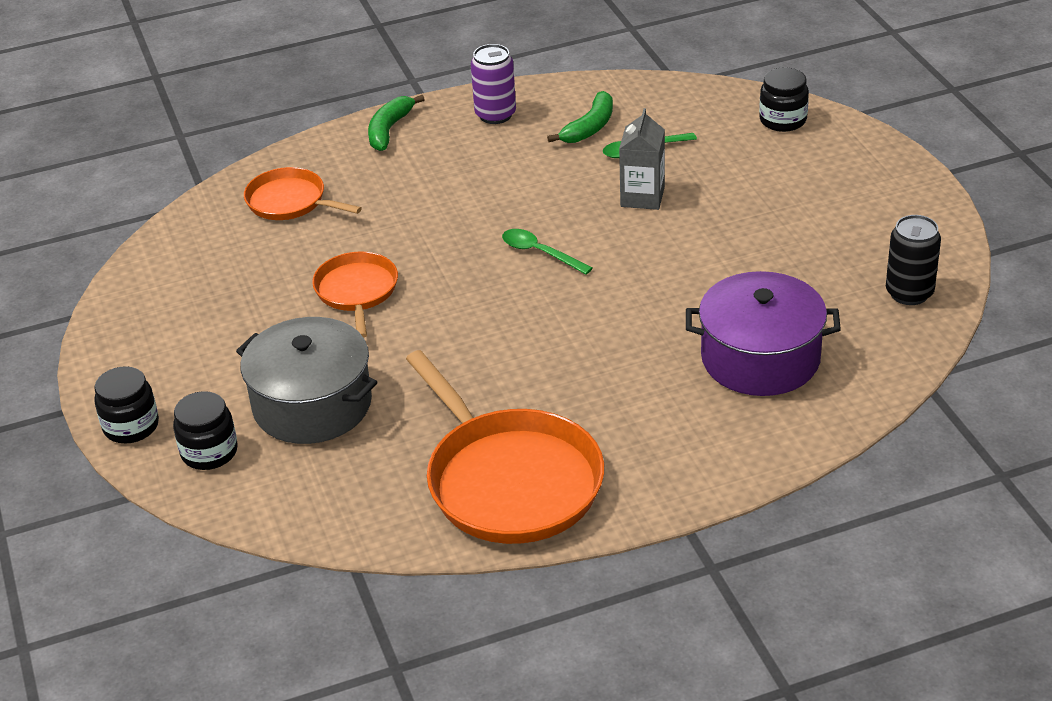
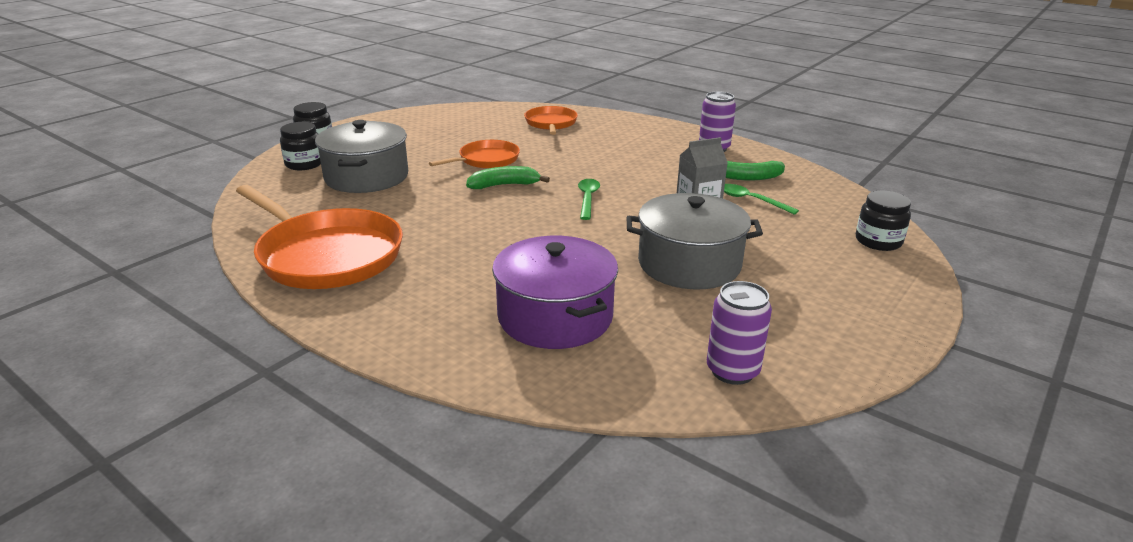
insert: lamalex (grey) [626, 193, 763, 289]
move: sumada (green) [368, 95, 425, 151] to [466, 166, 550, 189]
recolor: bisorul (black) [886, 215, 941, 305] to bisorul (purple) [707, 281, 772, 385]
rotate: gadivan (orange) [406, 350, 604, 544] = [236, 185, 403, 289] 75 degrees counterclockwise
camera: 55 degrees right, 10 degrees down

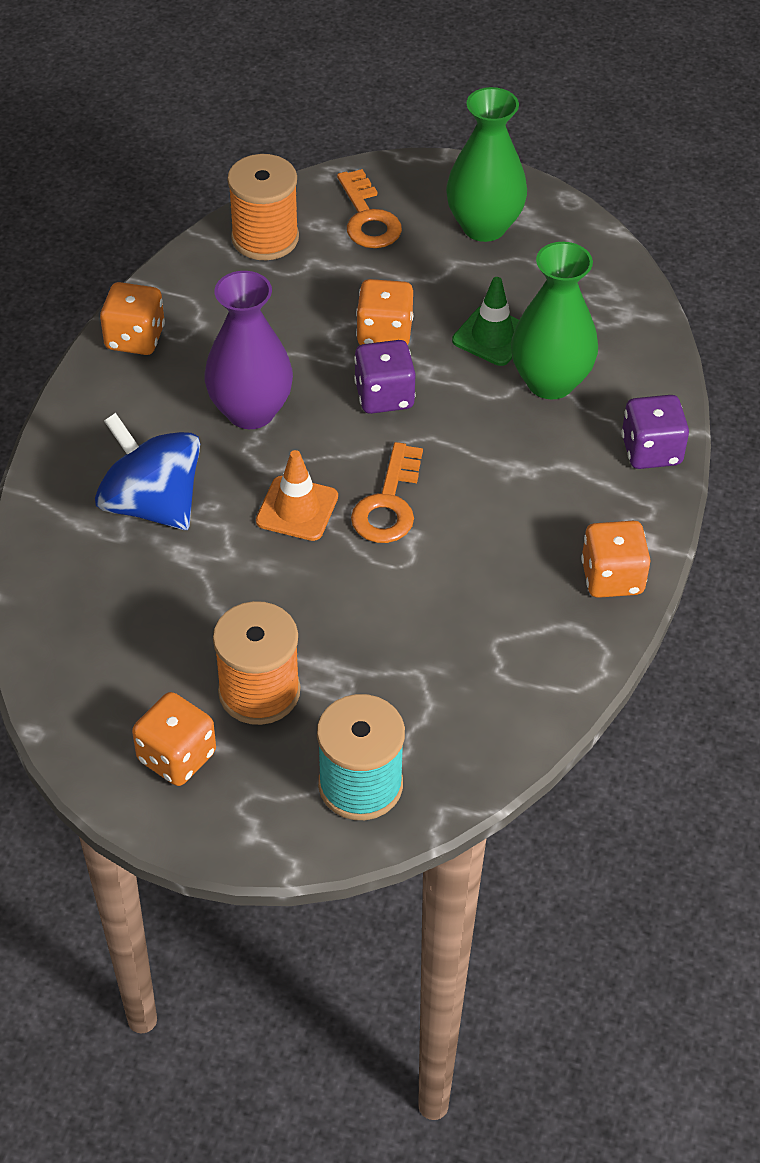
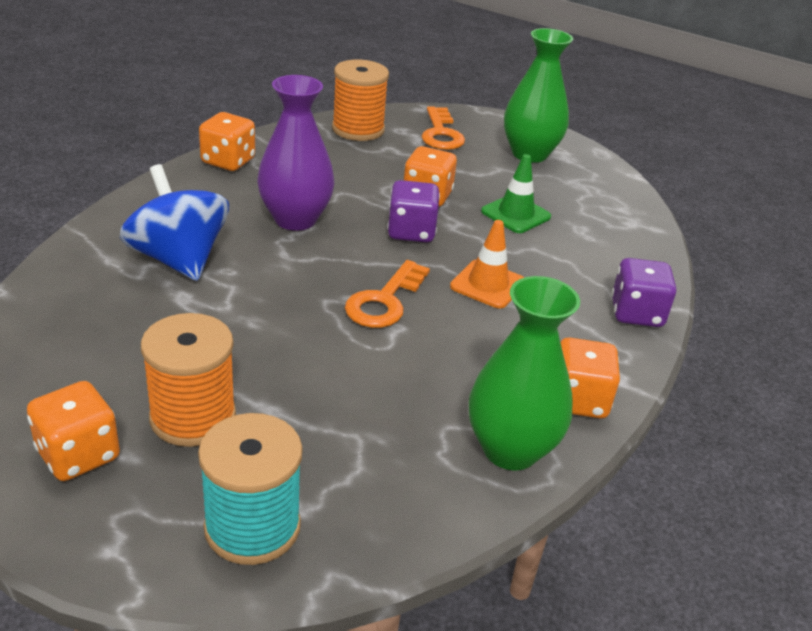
move: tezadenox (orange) [256, 450, 338, 541] to [450, 220, 524, 309]; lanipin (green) [511, 242, 598, 400] to [469, 276, 580, 470]
camera: 10 degrees right, 15 degrees down

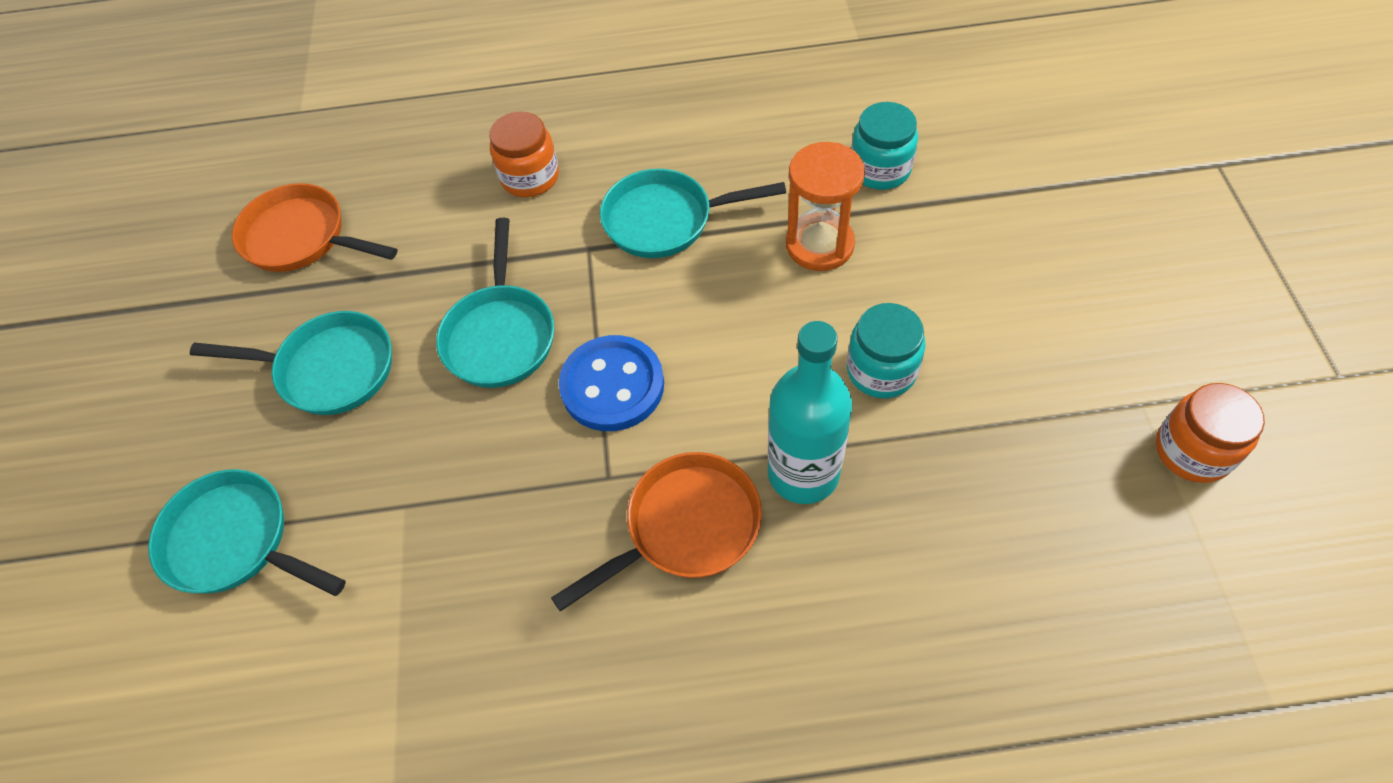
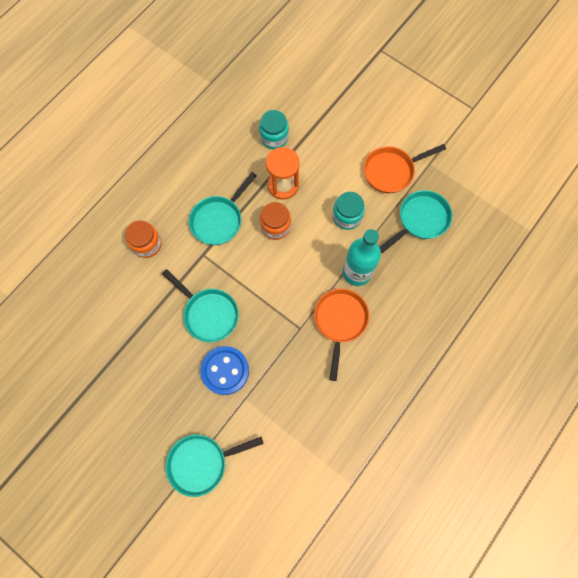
move: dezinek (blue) [559, 335, 664, 431] to [200, 346, 249, 395]; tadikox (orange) [1156, 383, 1265, 483] to [260, 202, 291, 240]; gadivan (orange) [232, 183, 398, 272] to [364, 144, 446, 193]; gadivan (turquoise) [190, 311, 392, 415] to [379, 190, 452, 253]
camera: 50 degrees left, 15 degrees up

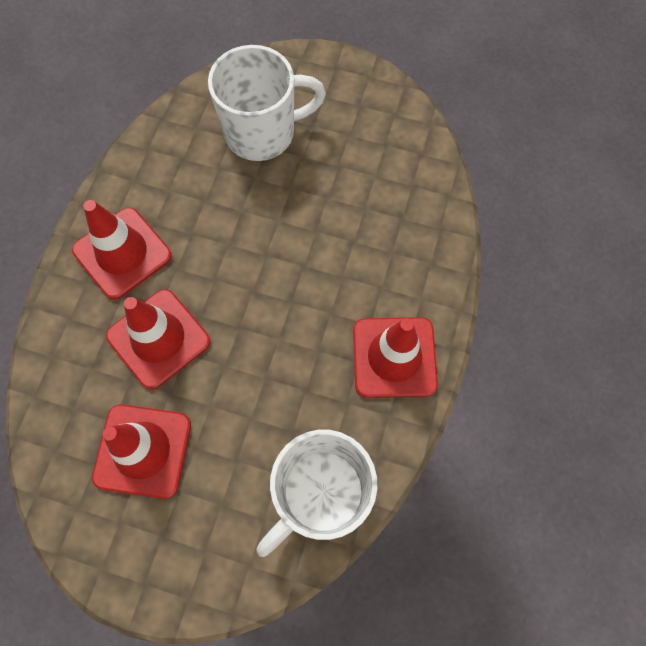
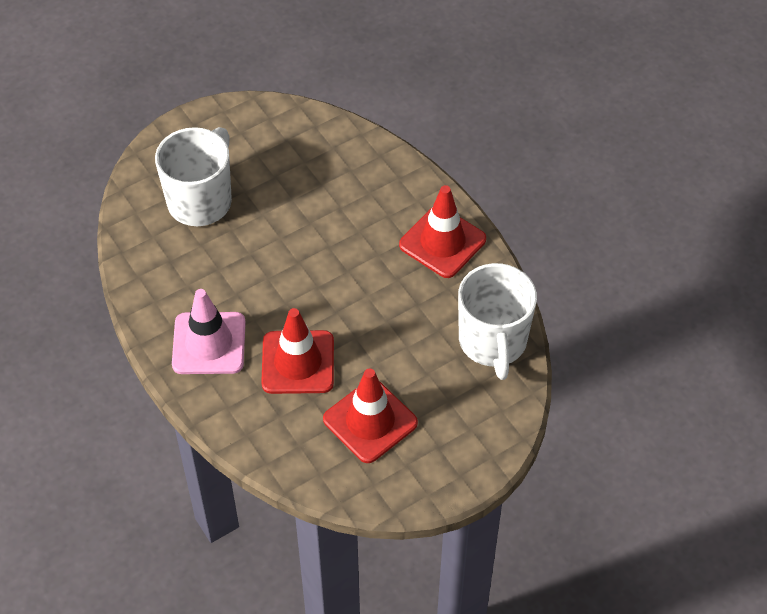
recolor: tezadenox (red) [72, 200, 172, 300] to tezadenox (pink) [172, 289, 246, 374]
camera: 50 degrees left, 15 degrees down

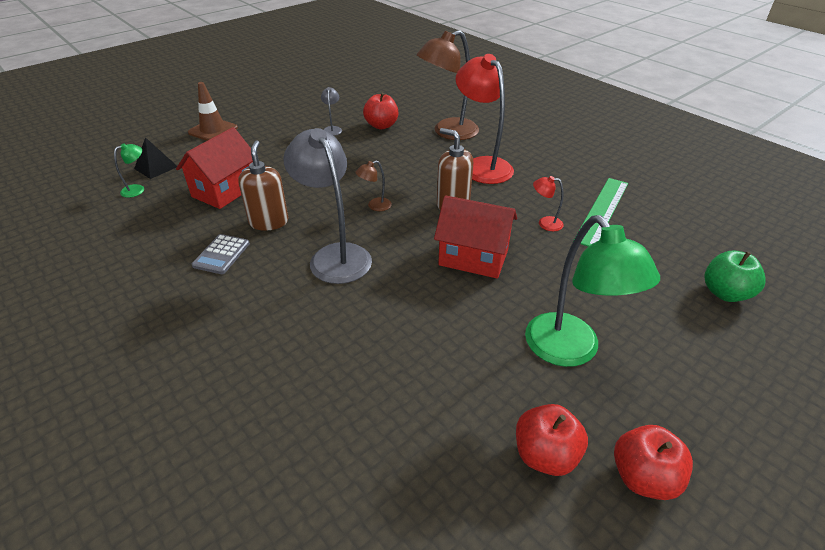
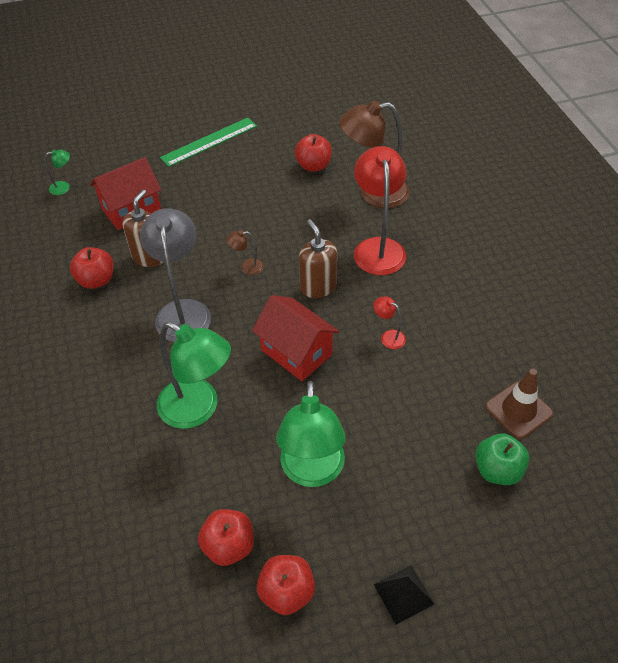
delete: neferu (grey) [321, 87, 342, 136]
insert: neferu (green) [157, 322, 231, 429]
move: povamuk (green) [573, 178, 628, 246] to [160, 117, 257, 167]; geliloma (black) [134, 137, 177, 179] to [374, 565, 434, 625]; tezadenox (brown) [188, 82, 238, 141] to [485, 368, 553, 439]
replace: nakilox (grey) [192, 234, 250, 274] to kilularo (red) [70, 247, 113, 289]
camera: 25 degrees right, 10 degrees up

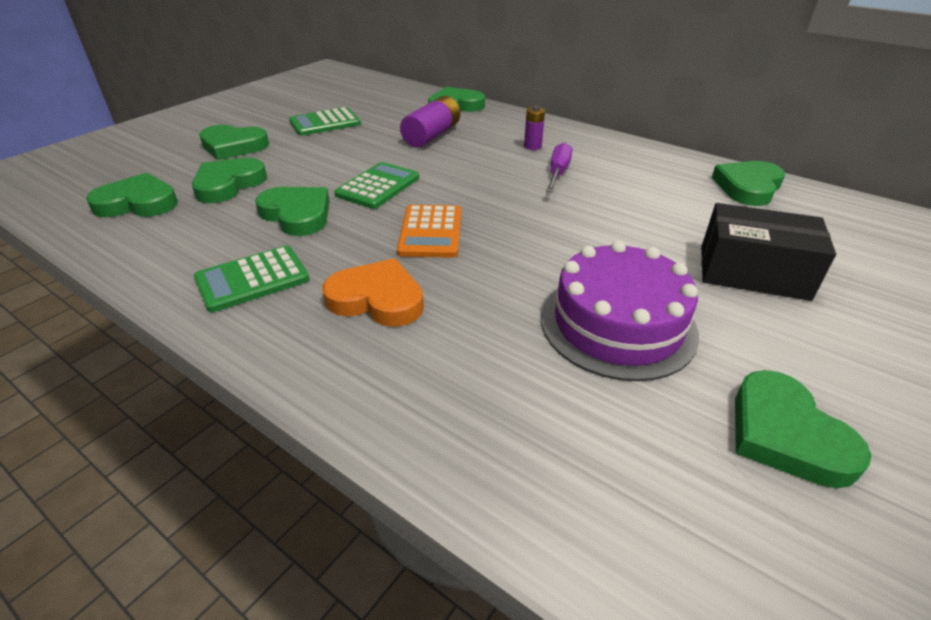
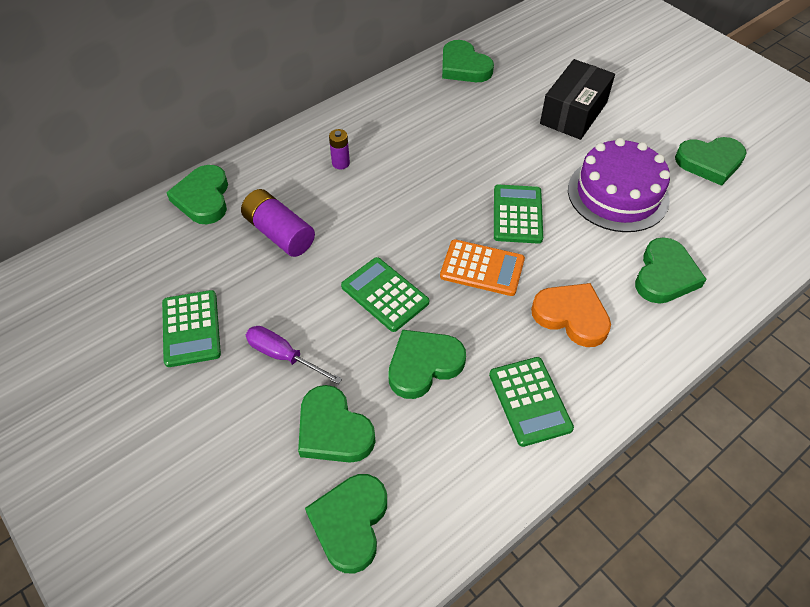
insert: nakilox (green) [494, 185, 543, 244]
move: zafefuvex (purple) [546, 142, 572, 193] to [246, 326, 342, 384]; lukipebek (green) [199, 125, 269, 160] to [635, 237, 706, 304]
rotate: lukipebek (orange) [322, 258, 424, 327] = [531, 283, 611, 347] 90 degrees clockwise
camera: 75 degrees left, 15 degrees up

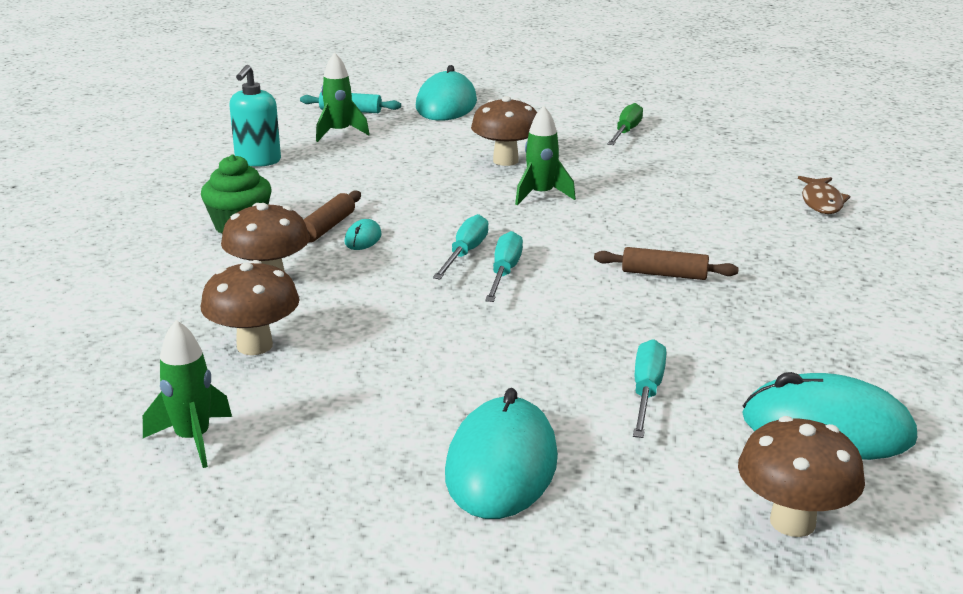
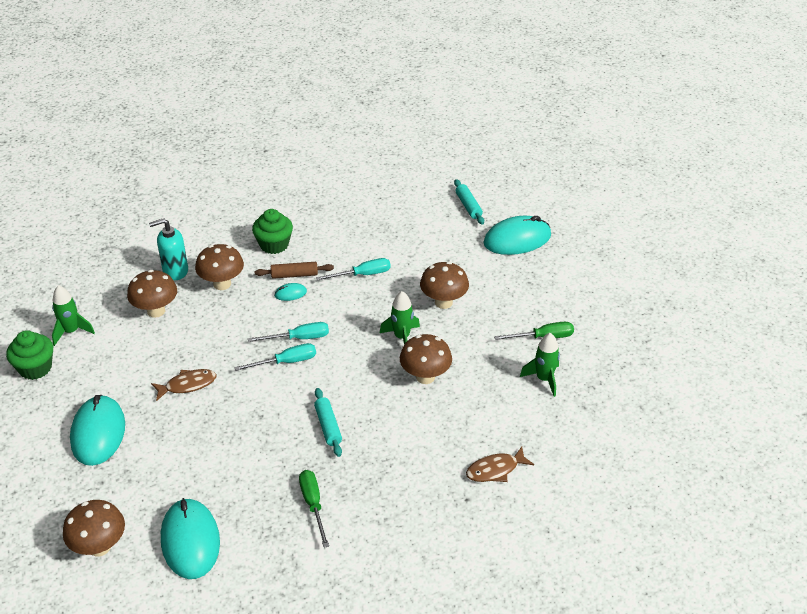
insert: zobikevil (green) [6, 330, 53, 380]; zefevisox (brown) [151, 369, 216, 401]; zafefuvex (green) [299, 470, 329, 548]; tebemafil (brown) [400, 334, 452, 384]
move: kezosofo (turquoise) [229, 65, 281, 167] to [149, 218, 188, 280]; zafefuvex (turquoise) [633, 339, 666, 438] to [316, 258, 391, 281]; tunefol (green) [316, 52, 370, 142] to [520, 333, 560, 397]
recolor: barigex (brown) [594, 247, 739, 280] to barigex (turquoise) [314, 388, 342, 457]
rotate: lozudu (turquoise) [445, 388, 558, 519] = [70, 395, 125, 466] 75 degrees counterclockwise
camera: 60 degrees right, 15 degrees up

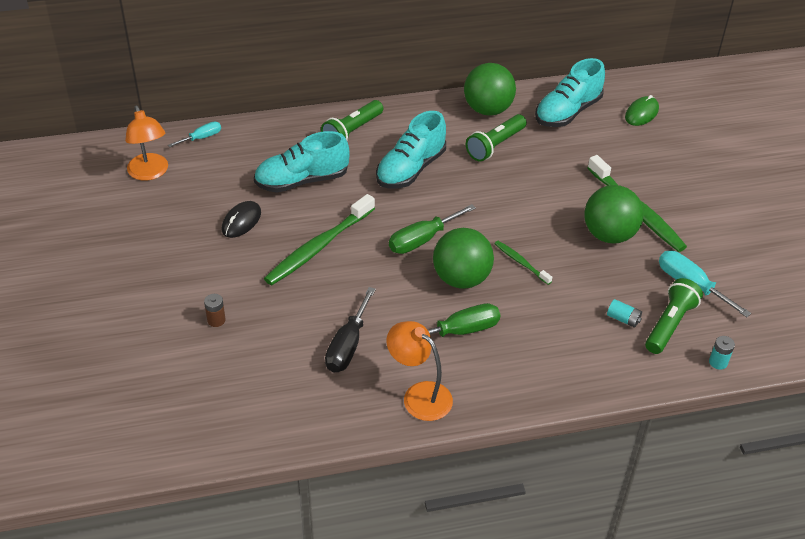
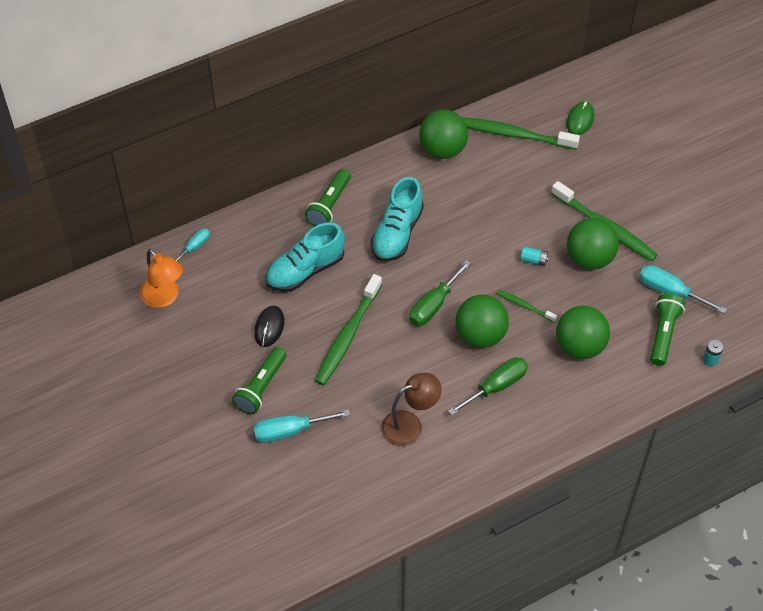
delete: neferu (orange) [386, 321, 453, 421]
insert: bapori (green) [556, 306, 610, 359]
move: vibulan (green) [466, 114, 527, 162] to [232, 347, 286, 414]; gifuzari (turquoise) [607, 299, 642, 327] to [520, 246, 549, 266]
replace: gifuzari (brown) [204, 294, 226, 327] to zafefuvex (turquoise) [253, 409, 350, 443]; zafefuvex (black) [325, 287, 376, 373] to neferu (brown) [381, 373, 442, 446]; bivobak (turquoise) [535, 58, 605, 127] to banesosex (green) [462, 117, 580, 150]
camera: 15 degrees left, 10 degrees up

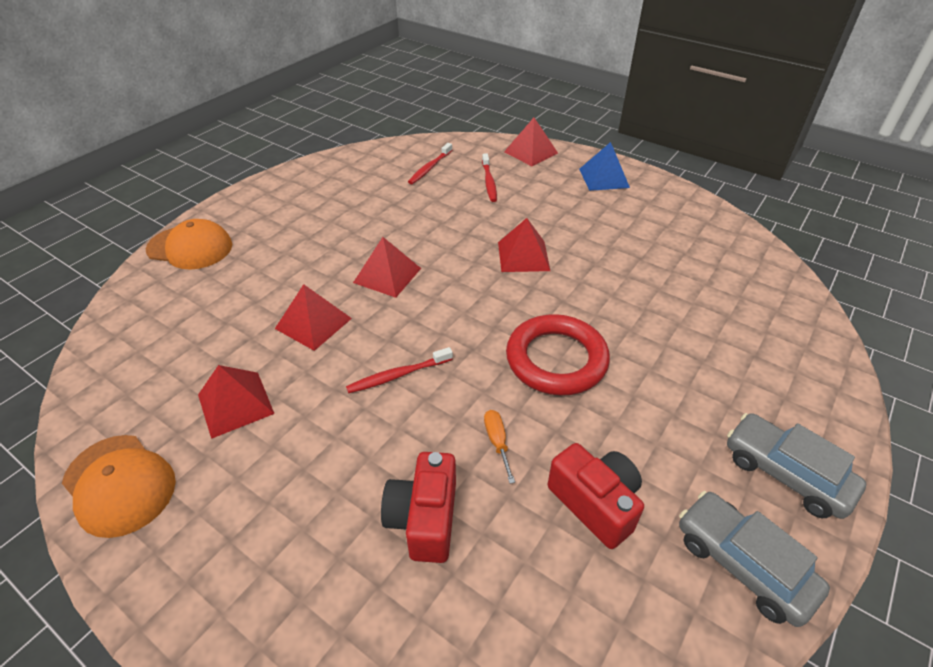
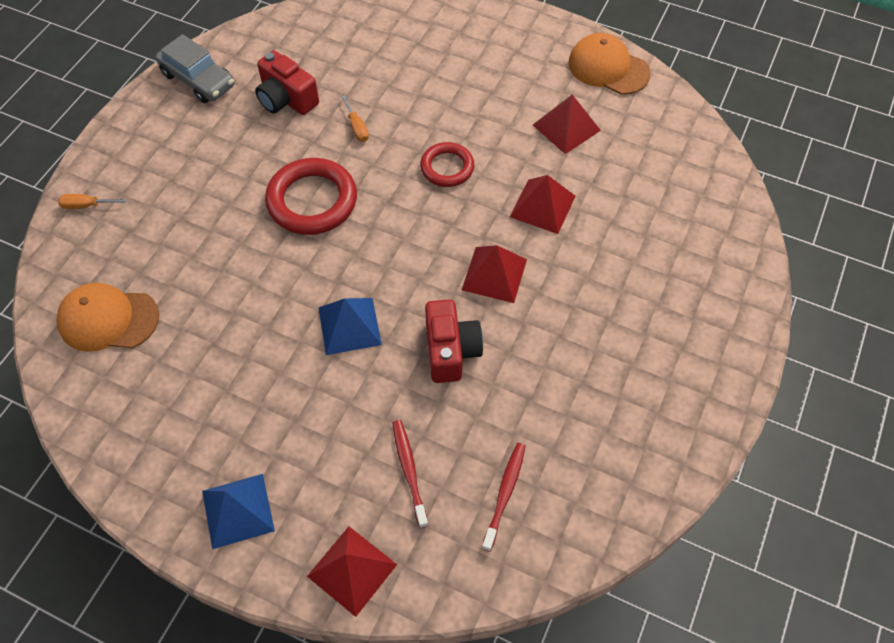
delete: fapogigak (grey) [727, 413, 866, 519]
insert: zafefuvex (orange) [58, 194, 126, 209]
move: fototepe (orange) [146, 219, 232, 270] to [56, 283, 159, 352]; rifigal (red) [381, 452, 456, 563] to [425, 299, 483, 383]
replace: banesosex (red) [346, 347, 453, 394] to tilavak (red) [420, 142, 474, 187]
recolor: geliloma (red) [498, 218, 550, 272] to geliloma (blue) [319, 298, 382, 355]
camera: 170 degrees right, 15 degrees up

